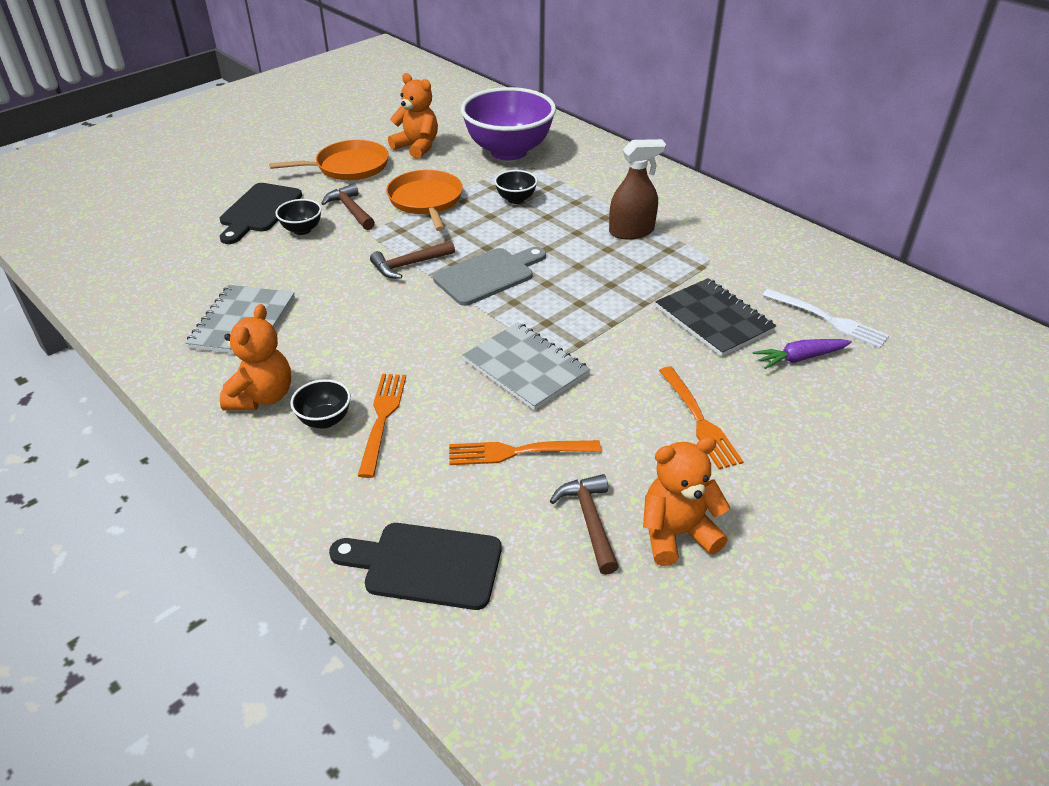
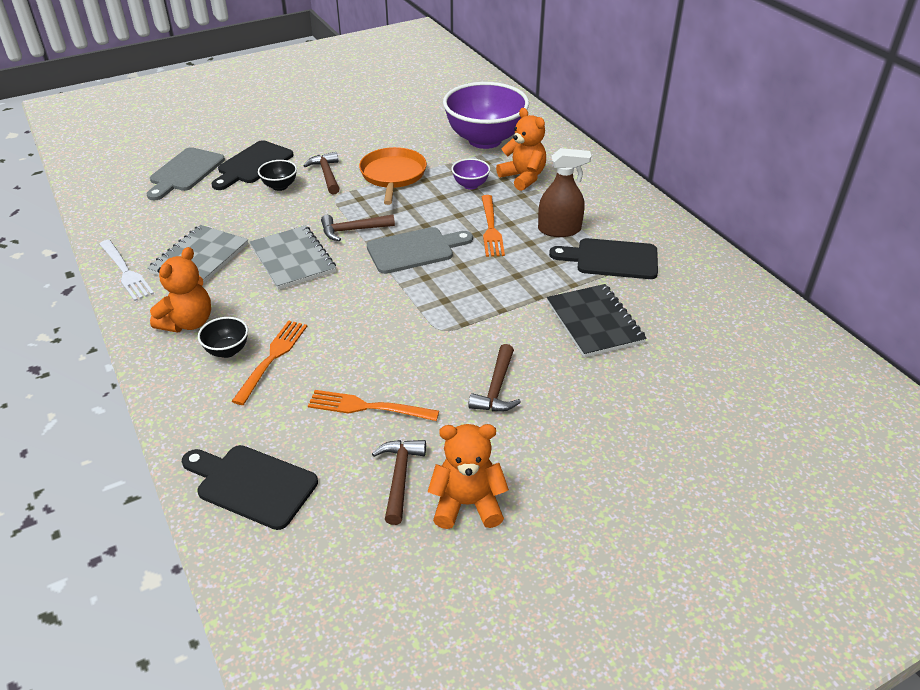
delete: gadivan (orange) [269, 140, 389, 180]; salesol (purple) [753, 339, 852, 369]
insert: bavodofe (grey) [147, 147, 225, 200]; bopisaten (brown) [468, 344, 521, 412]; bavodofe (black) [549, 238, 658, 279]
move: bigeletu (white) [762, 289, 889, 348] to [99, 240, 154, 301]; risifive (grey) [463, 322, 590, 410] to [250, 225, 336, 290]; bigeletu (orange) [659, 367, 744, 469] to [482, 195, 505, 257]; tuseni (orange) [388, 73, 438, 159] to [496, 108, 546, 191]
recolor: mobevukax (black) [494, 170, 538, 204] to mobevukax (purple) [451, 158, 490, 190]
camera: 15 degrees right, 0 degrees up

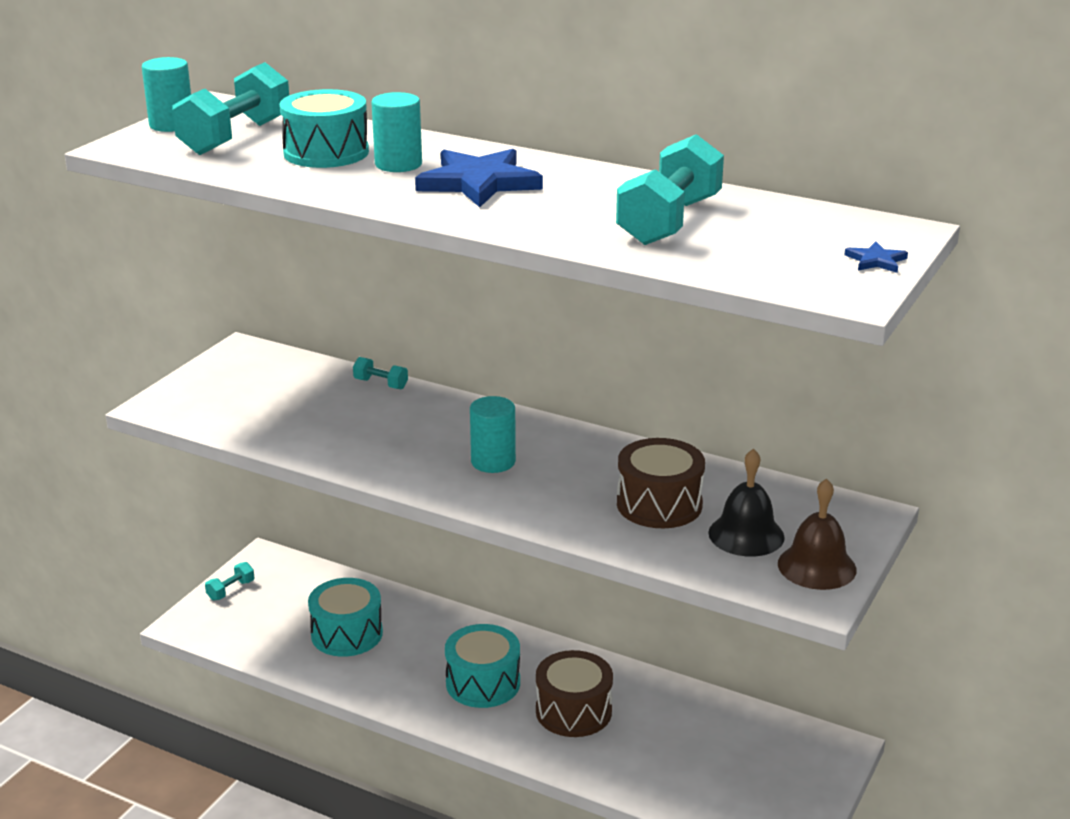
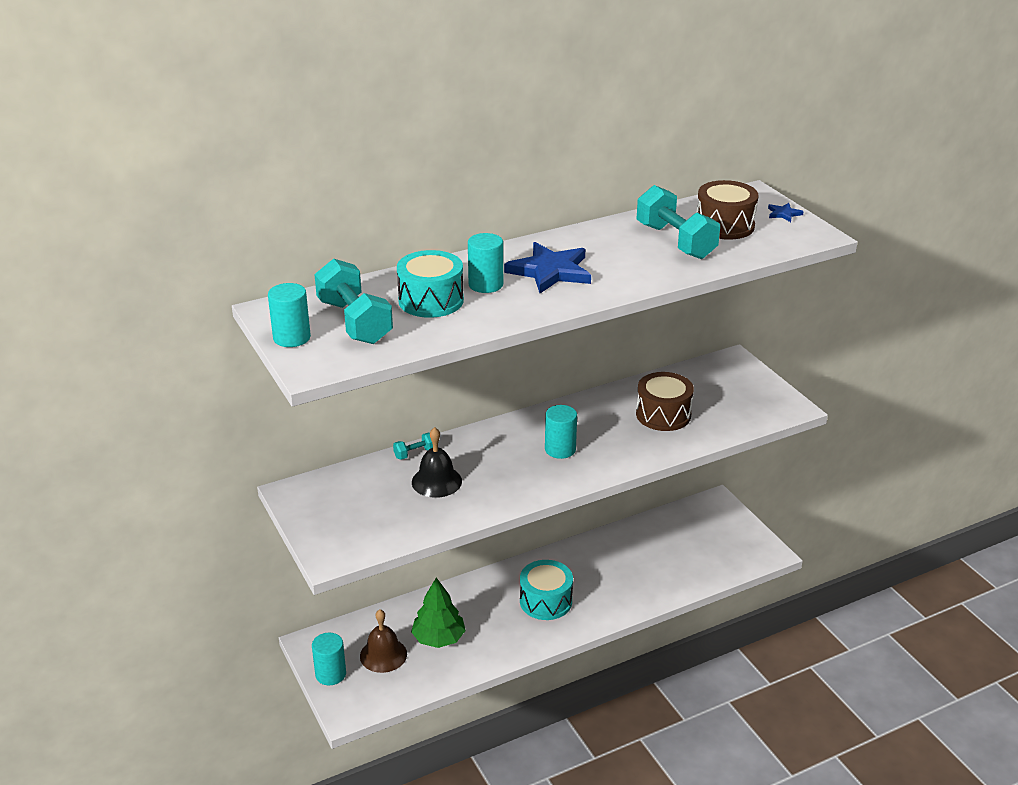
move: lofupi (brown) [778, 479, 856, 590] to [360, 609, 407, 673]; lofupi (black) [708, 449, 785, 557] to [412, 427, 462, 498]; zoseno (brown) [536, 650, 613, 737] to [696, 180, 759, 240]
replace: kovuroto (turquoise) [205, 562, 254, 601] to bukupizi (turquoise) [312, 633, 346, 685]; zoseno (turquoise) [308, 578, 383, 657] to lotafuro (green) [411, 577, 466, 648]
camera: 55 degrees left, 5 degrees up

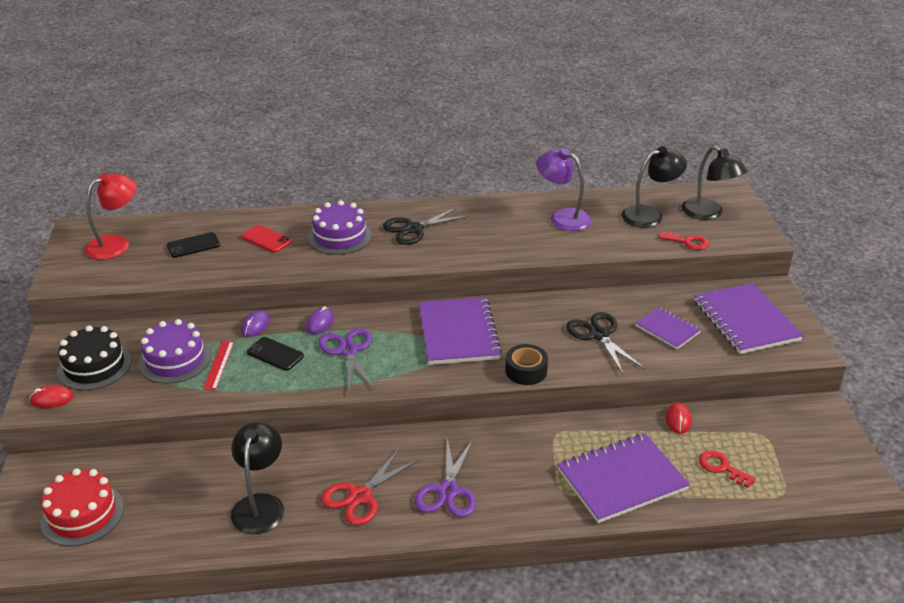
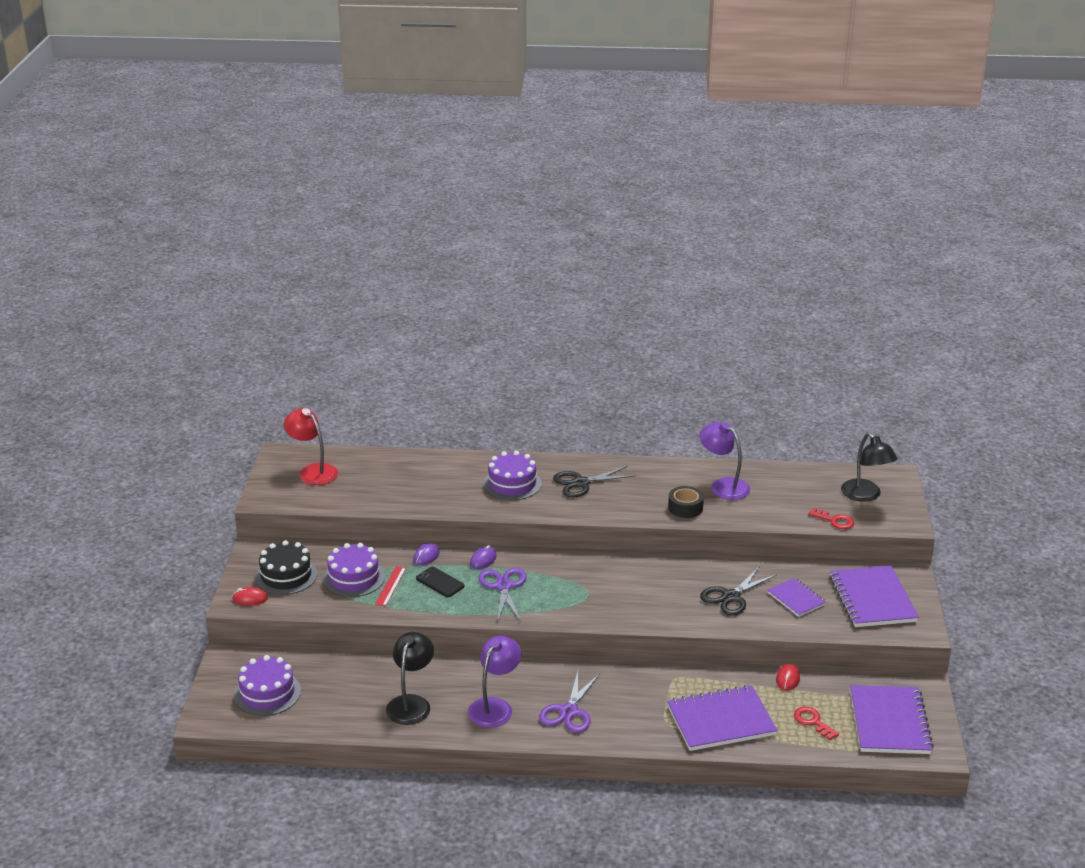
delete: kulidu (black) [166, 232, 220, 258]; kulidu (red) [241, 225, 292, 253]; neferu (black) [621, 146, 687, 228]
move: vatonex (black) [505, 344, 548, 385] to [668, 486, 704, 518]; risifive (purple) [419, 297, 502, 365] to [850, 685, 934, 754]
replace: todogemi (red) [321, 449, 419, 526] to neferu (purple) [468, 636, 521, 728]
recolor: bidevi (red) [40, 468, 124, 546] to bidevi (purple) [234, 655, 301, 716]
rotate: neferu (red) [85, 173, 137, 260] = [284, 408, 338, 485] 105 degrees counterclockwise; todogemi (black) [566, 312, 645, 375] = [700, 566, 777, 616] 120 degrees counterclockwise
camera: 10 degrees right, 5 degrees down

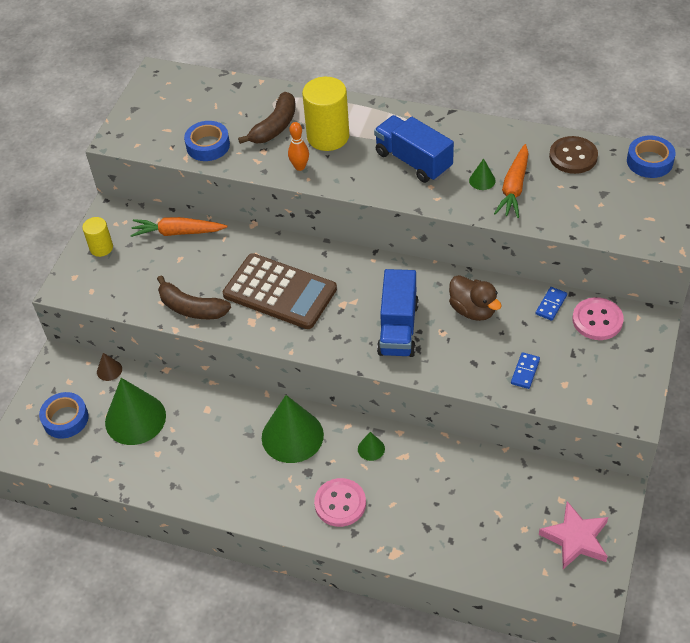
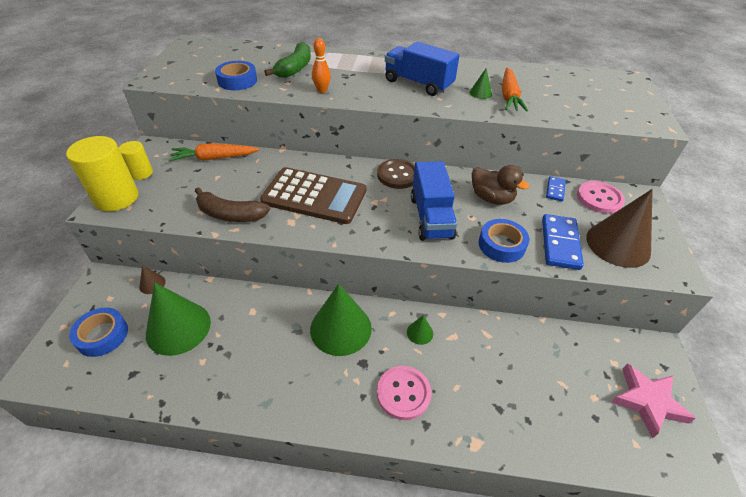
insert: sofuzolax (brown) [586, 189, 653, 268]
move: bukupizi (yellow) [302, 77, 349, 151] to [66, 136, 138, 211]; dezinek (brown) [549, 136, 598, 174] to [377, 159, 415, 189]; vatonex (blue) [627, 136, 676, 178] to [479, 219, 529, 263]
recolor: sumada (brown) [238, 92, 296, 144] to sumada (green) [264, 42, 311, 78]
resize: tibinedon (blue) [511, 352, 540, 389] = [542, 214, 584, 270] x1.81
camera: 15 degrees left, 5 degrees down

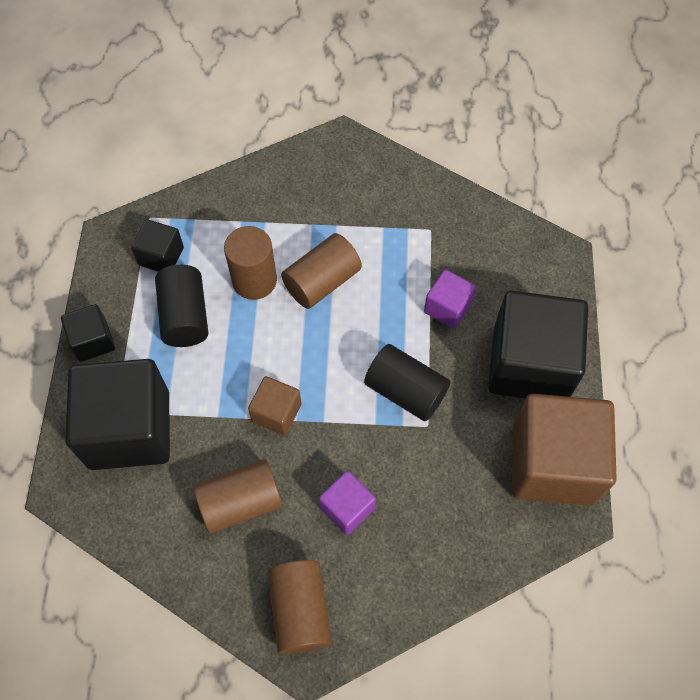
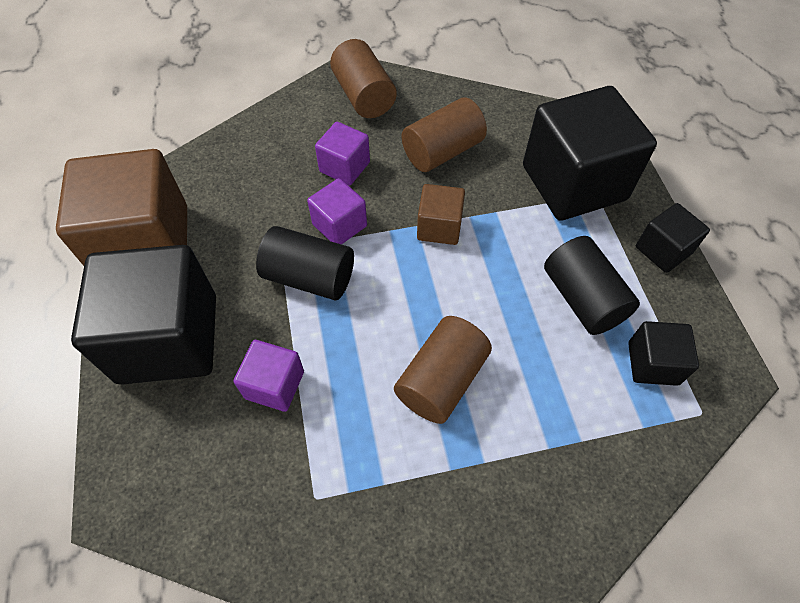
delete: bukupizi (brown) [224, 226, 277, 300]
insert: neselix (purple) [307, 178, 367, 245]
camera: 165 degrees right, 5 degrees down

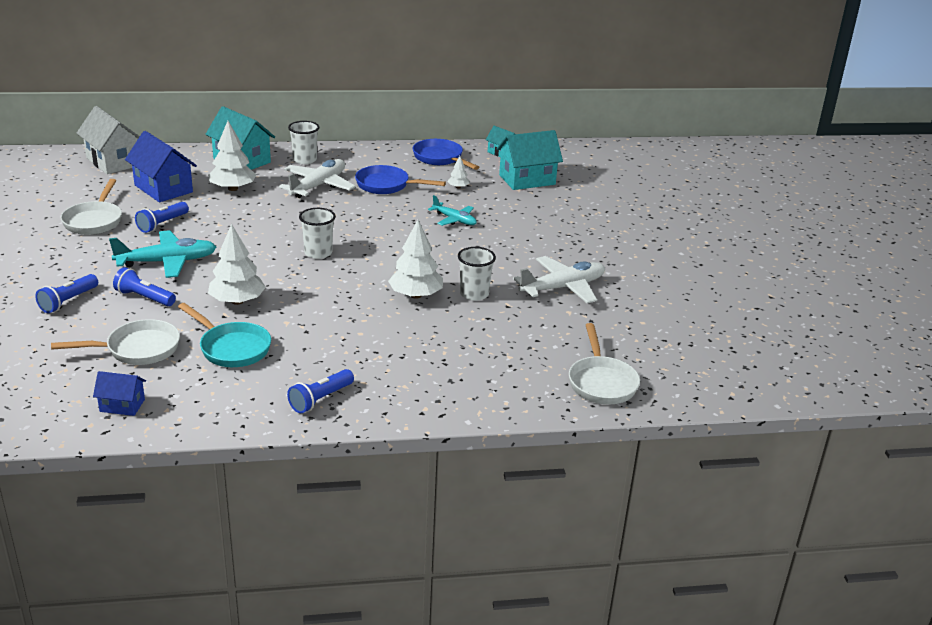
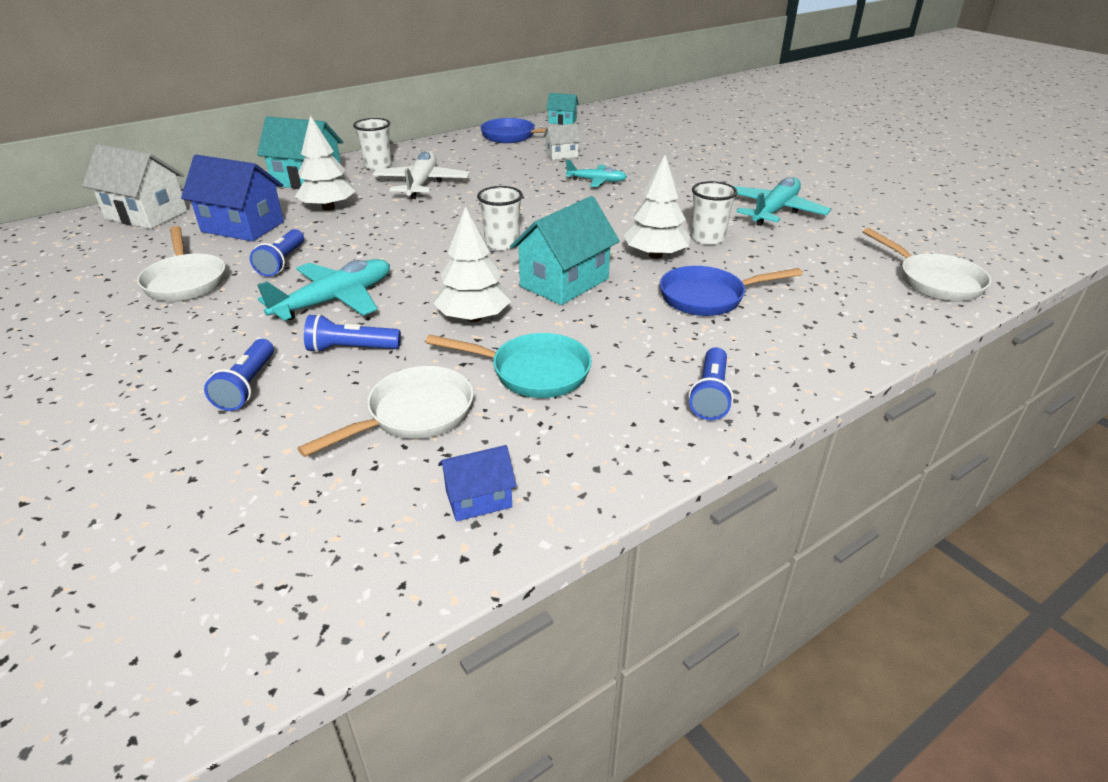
move: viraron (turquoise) [496, 130, 563, 190] to [510, 196, 620, 305]; gadivan (blue) [355, 165, 446, 194] to [660, 266, 803, 316]
replace: lotafuro (white) [447, 156, 470, 189] to viraron (white) [543, 123, 581, 160]
recolor: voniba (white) [513, 256, 605, 303] to voniba (turquoise) [733, 177, 831, 226]
camera: 25 degrees left, 5 degrees up

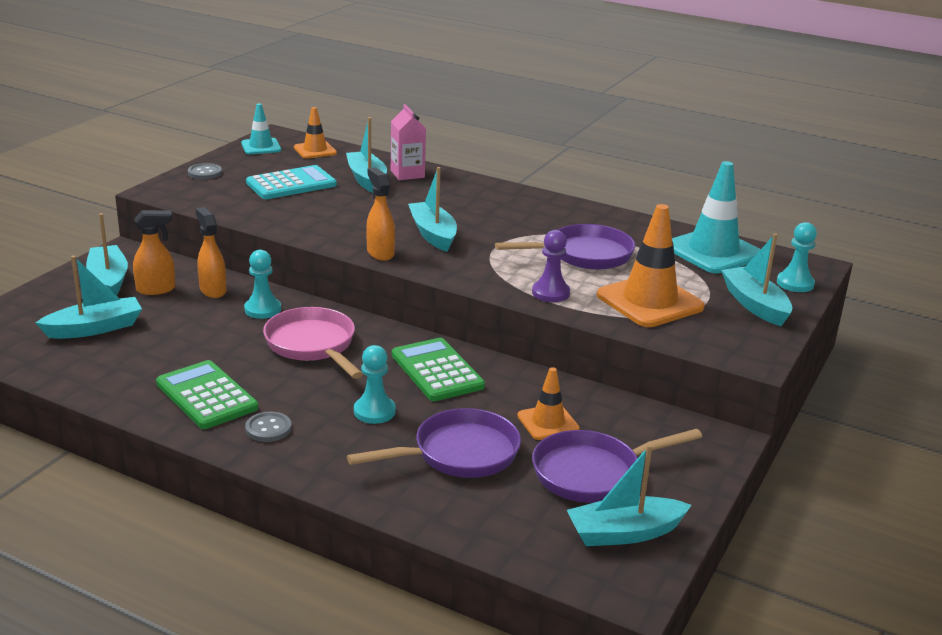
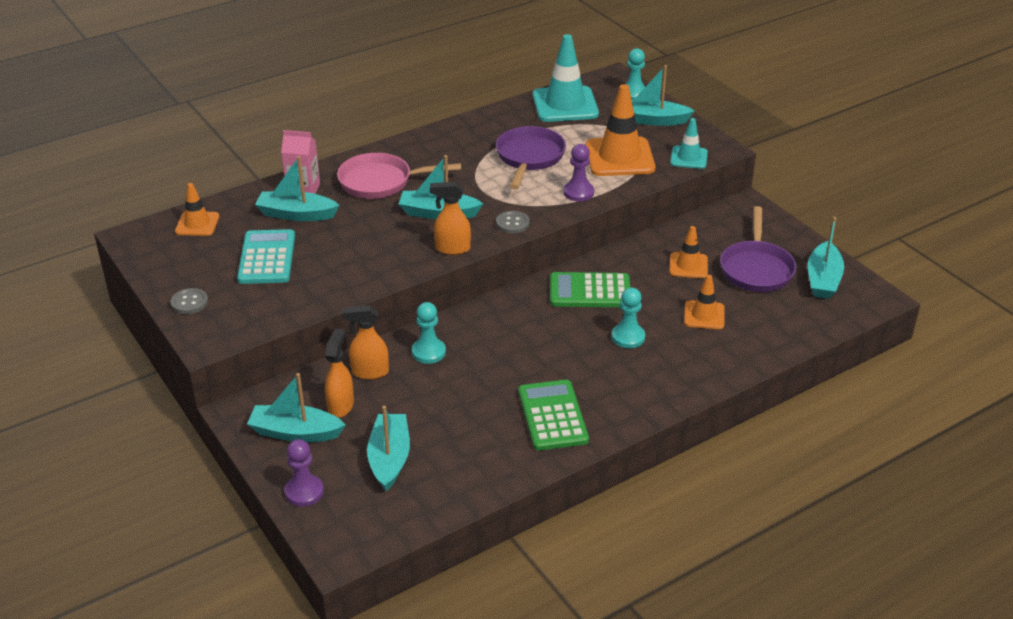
insert: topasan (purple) [285, 439, 324, 507]
move: gadivan (pink) [263, 307, 363, 379] to [337, 153, 461, 199]; dezinek (grey) [245, 412, 292, 442] to [496, 211, 530, 233]; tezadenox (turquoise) [241, 103, 281, 154] to [670, 118, 708, 169]
replace: gadivan (purple) [347, 408, 521, 478] to tezadenox (orange) [684, 275, 724, 329]
rotate: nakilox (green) [156, 360, 258, 429] = [518, 380, 589, 451] 90 degrees clockwise
camera: 60 degrees left, 10 degrees up

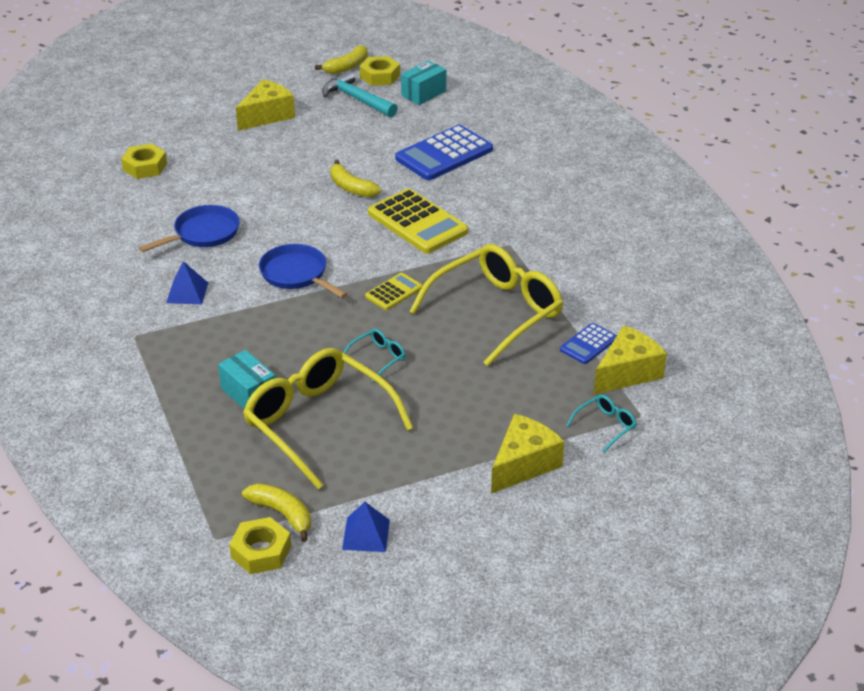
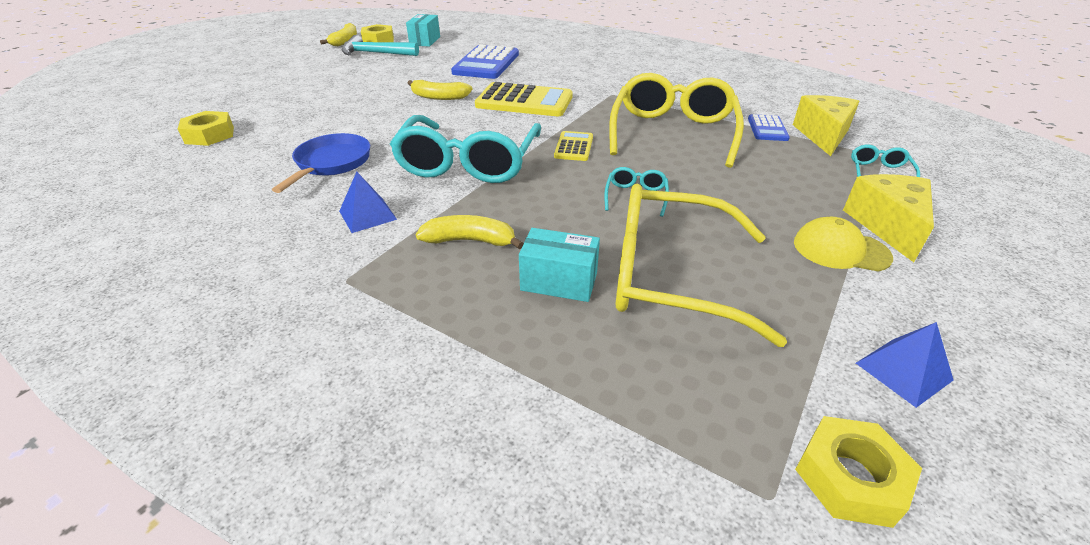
delete: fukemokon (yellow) [236, 79, 295, 131]
insert: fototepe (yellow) [794, 217, 893, 272]
move: sumada (yellow) [242, 483, 311, 542] to [416, 215, 524, 250]
replace: gadivan (blue) [259, 244, 347, 298] to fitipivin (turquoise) [390, 115, 541, 183]
camera: 35 degrees left, 0 degrees up

